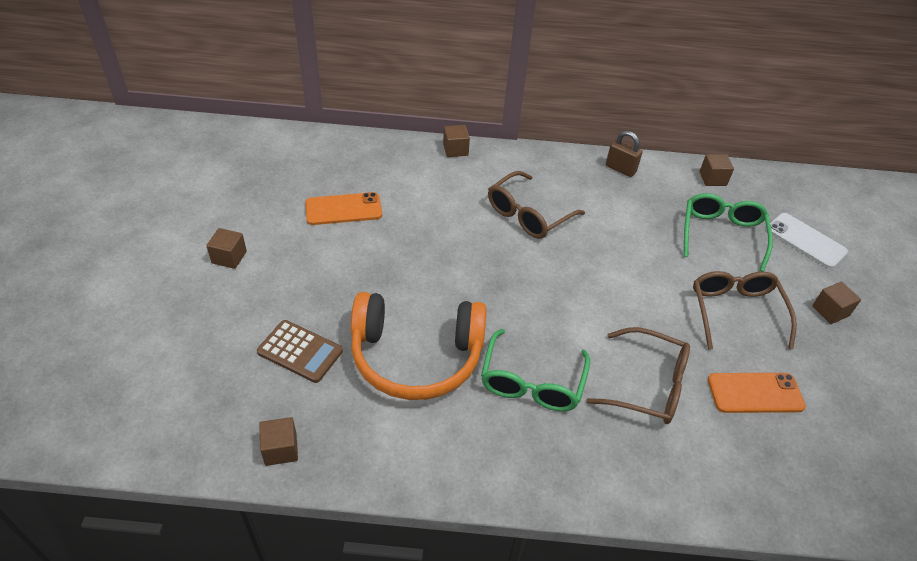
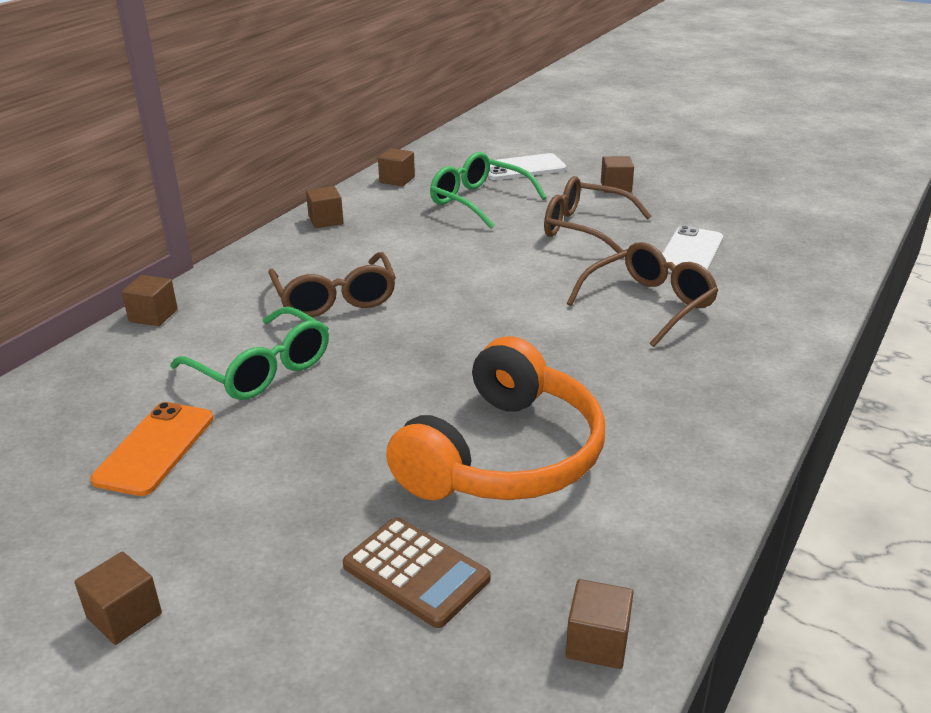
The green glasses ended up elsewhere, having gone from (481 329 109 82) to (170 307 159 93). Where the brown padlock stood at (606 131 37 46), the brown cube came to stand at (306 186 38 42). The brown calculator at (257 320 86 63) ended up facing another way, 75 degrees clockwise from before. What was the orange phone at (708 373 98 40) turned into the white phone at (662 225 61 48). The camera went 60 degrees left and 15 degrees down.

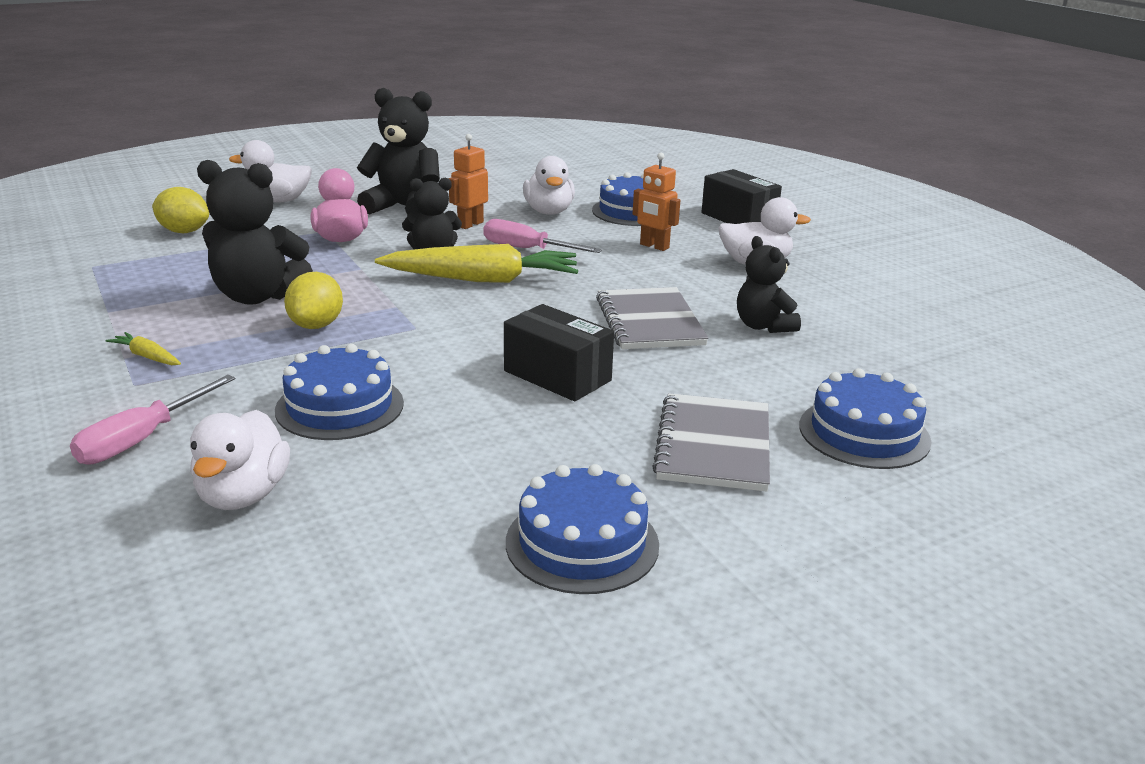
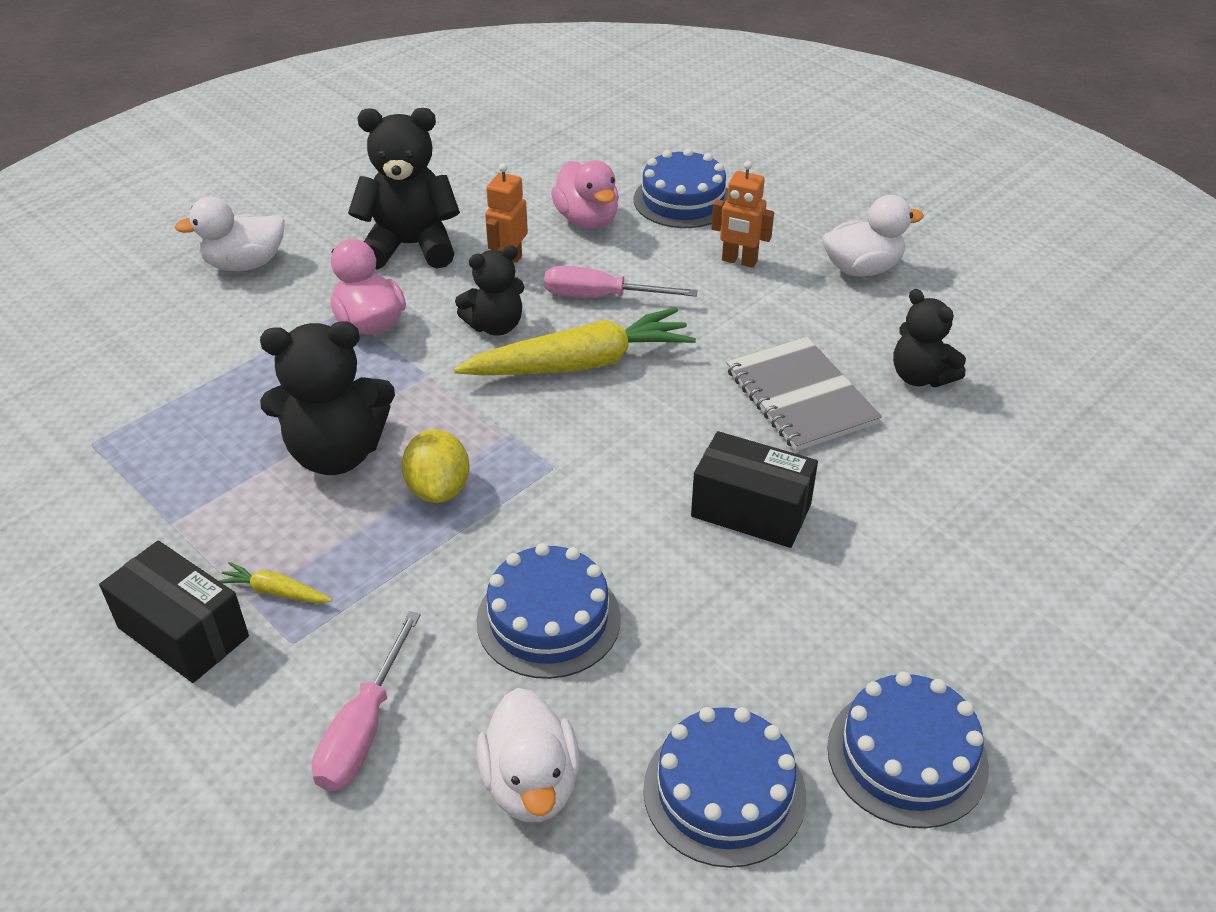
The black box ended up elsewhere, having gone from (702 169 80 55) to (99 541 150 142). What was the white duck at (523 156 52 59) turned into the pink duck at (551 160 68 69). The blue cake ended up elsewhere, having gone from (799 368 133 101) to (643 707 163 161). The second view lost the yellow lemon at (152 187 57 46). The second view lost the grey notebook at (652 393 118 99). The camera went 15 degrees left and 15 degrees up.

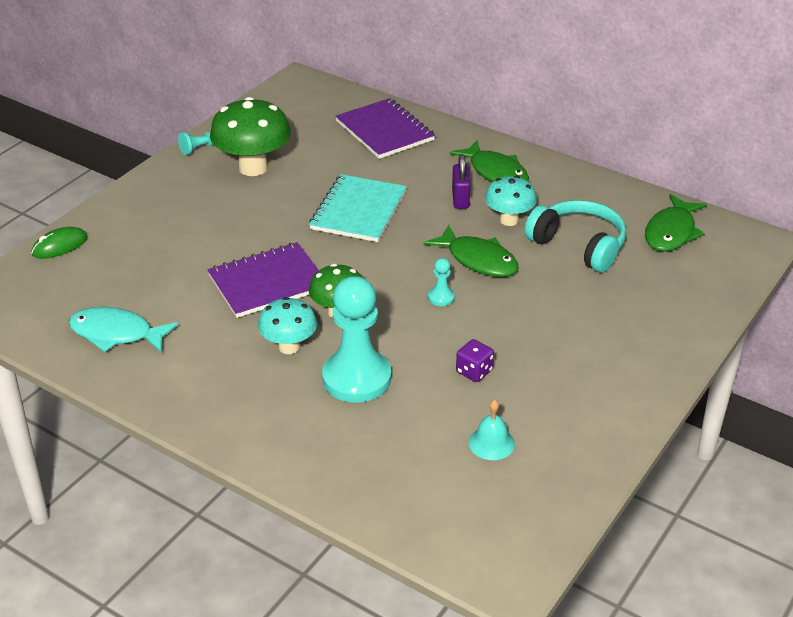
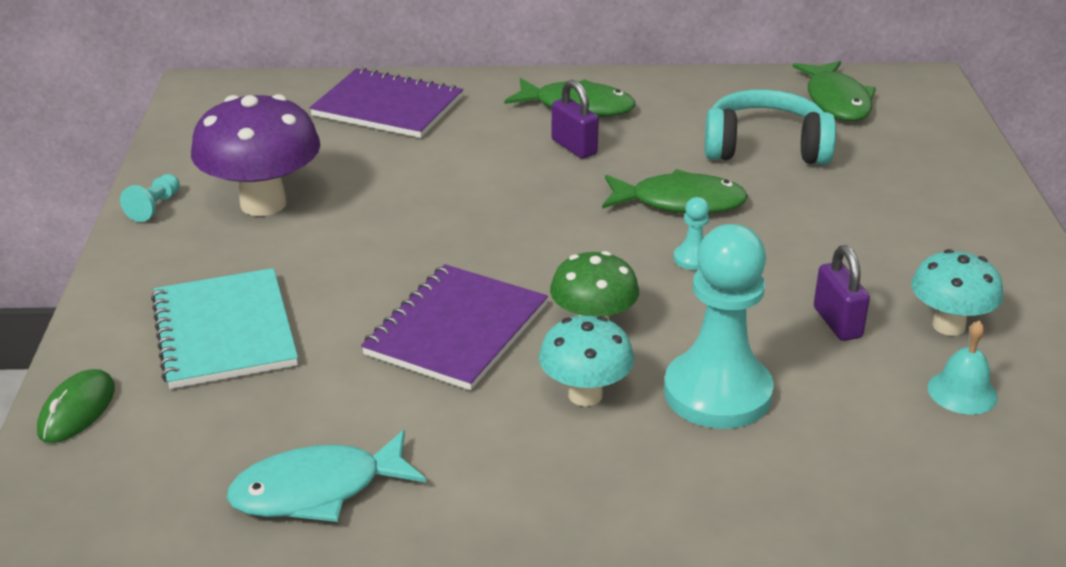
The turquoise notebook ended up elsewhere, having gone from (309 174 98 68) to (151 268 147 121). What was the green mushroom at (210 97 81 79) turned into the purple mushroom at (191 94 129 122). Where the purple dice stood at (456 339 38 43), the purple padlock came to stand at (814 245 56 96). The turquoise mushroom ended up elsewhere, having gone from (485 176 52 50) to (911 249 92 87). The camera went 35 degrees left and 5 degrees down.

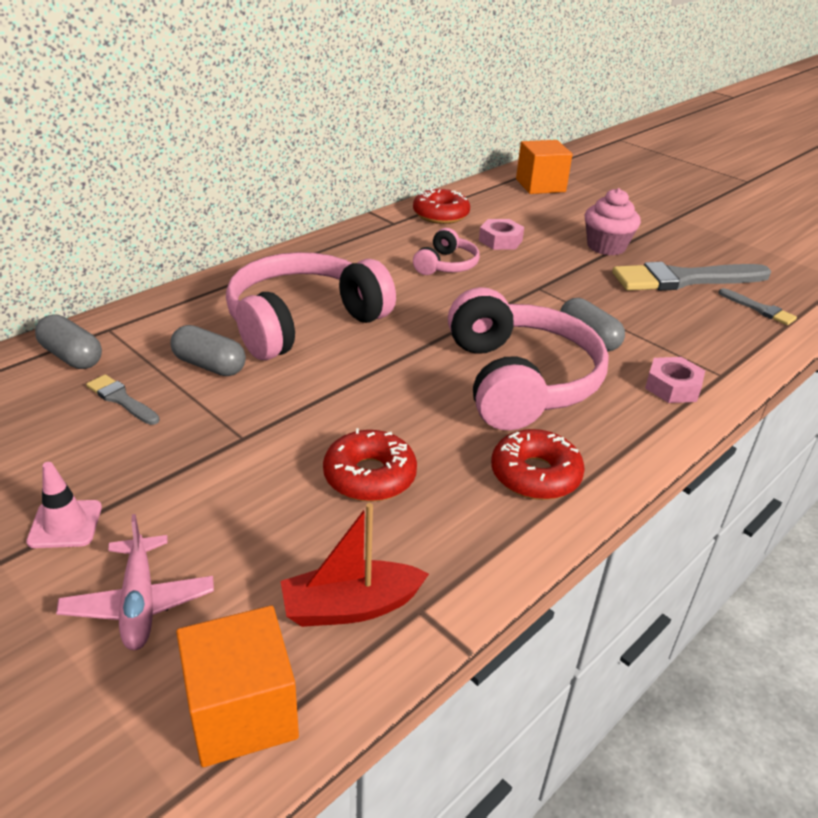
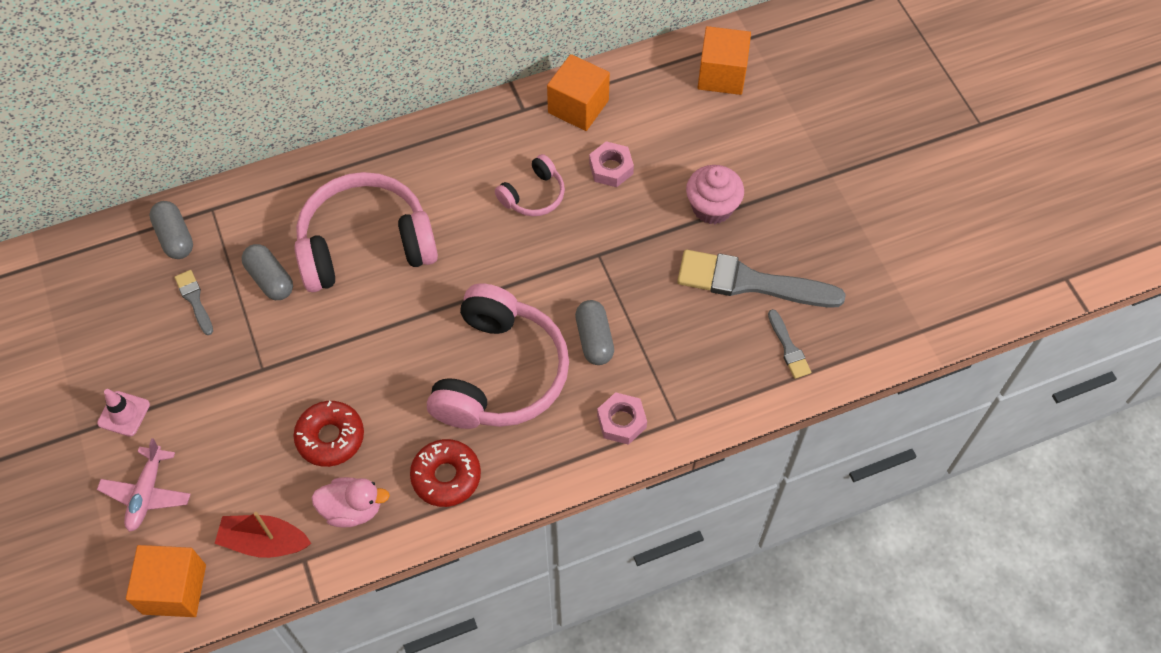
The second view gained the pink duck at (311 477 79 50). Where the red donut stood at (413 188 57 36), the orange cube came to stand at (547 54 63 77). The camera went 25 degrees right and 25 degrees up.

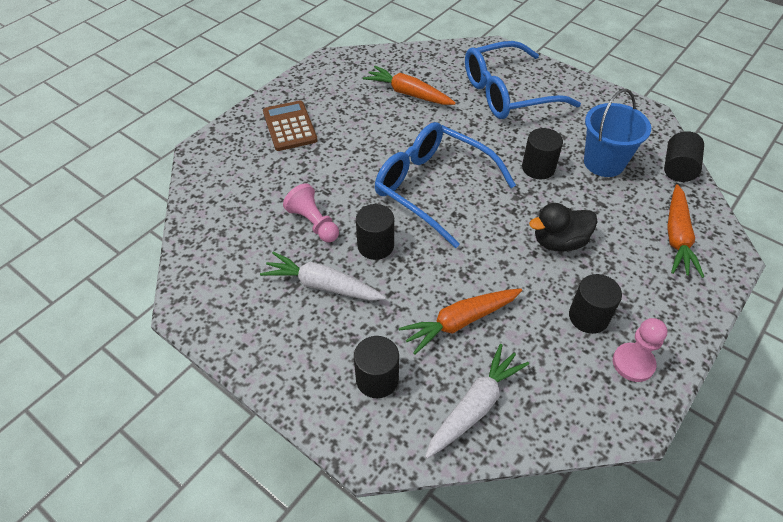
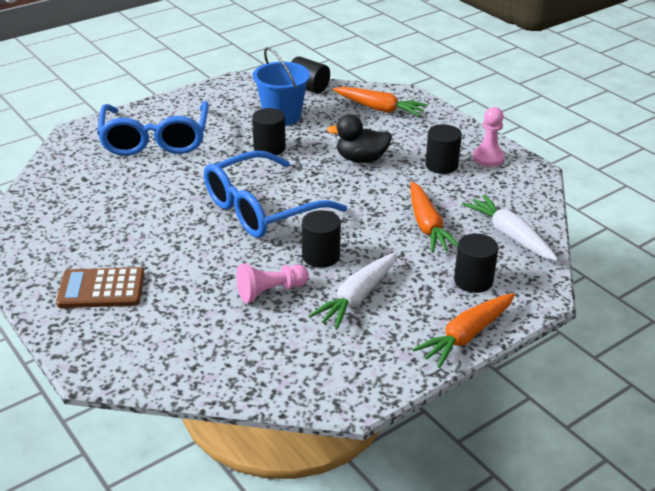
The black duck at (529 203 68 49) ended up facing another way, 90 degrees clockwise from before. The orange carrot ended up elsewhere, having gone from (363 66 93 39) to (413 293 102 75). The camera went 75 degrees left and 15 degrees down.

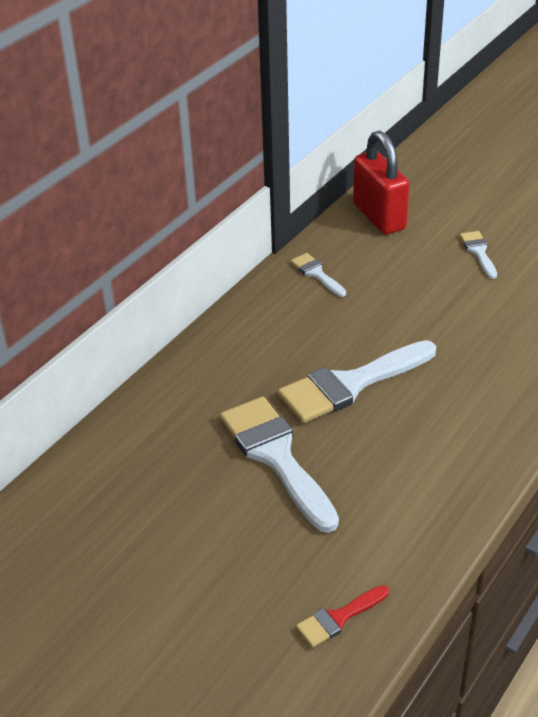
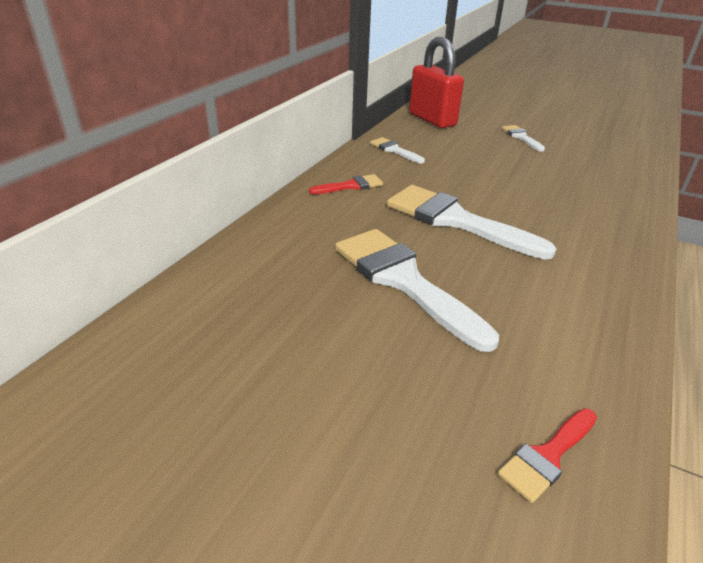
The second view gained the red brush at (309 174 74 20). The white brush at (278 340 158 83) ended up facing another way, 75 degrees clockwise from before. The camera went 10 degrees left and 5 degrees down.

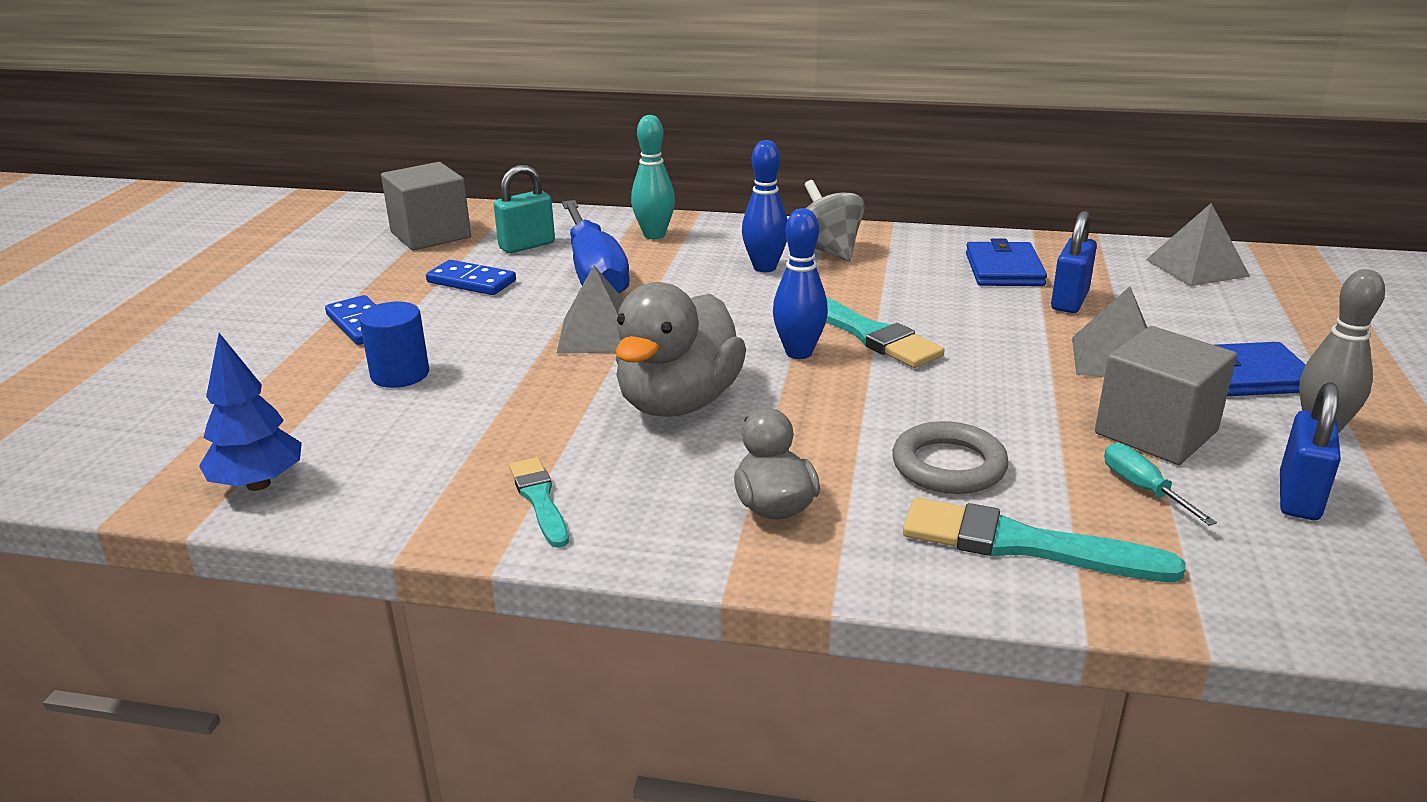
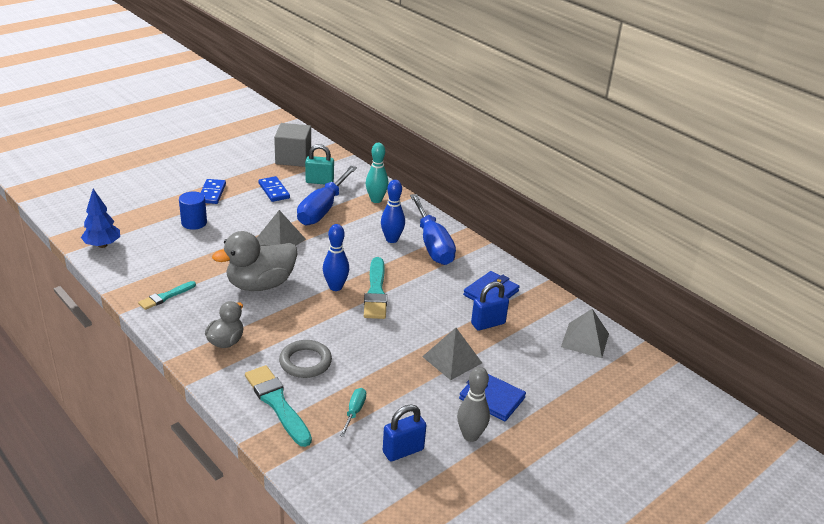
The turquoise brush at (509 457 60 91) ended up facing another way, 150 degrees counterclockwise from before. Where the grey spinning top stood at (804 180 61 81), the blue screwdriver came to stand at (410 194 46 71). The second view lost the grey cube at (1095 326 142 139). The camera went 35 degrees right and 5 degrees up.

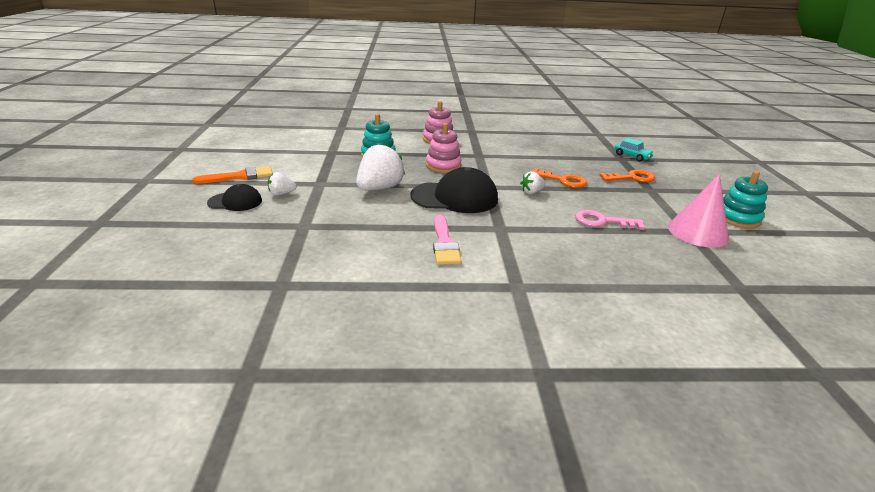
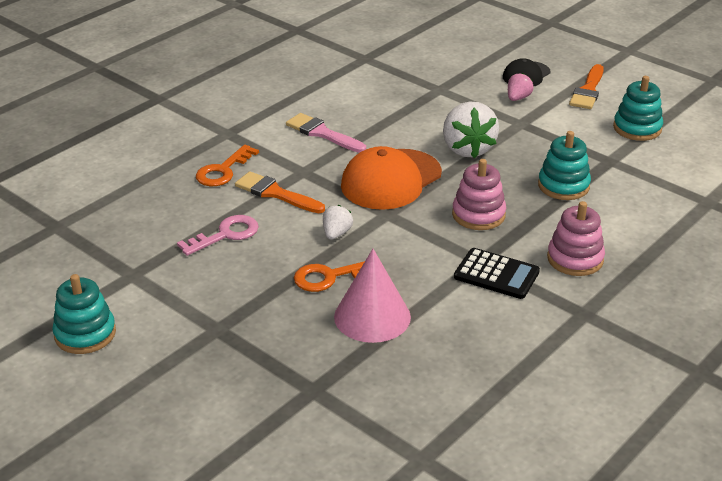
The orange key ended up elsewhere, having gone from (599 170 57 12) to (196 145 63 41). The second view gained the orange brush at (235 171 90 42). The pink cone ended up elsewhere, having gone from (668 174 61 74) to (334 249 77 94). What was the black cap at (410 167 88 46) turned into the orange cap at (341 146 101 64). The second view gained the black calculator at (454 248 86 51). What was the white strawberry at (267 172 30 24) turned into the pink strawberry at (508 73 26 28). The second view gained the turquoise stacking toy at (613 76 50 65). The second view lost the turquoise car at (614 138 40 24). The camera went 135 degrees right and 5 degrees up.

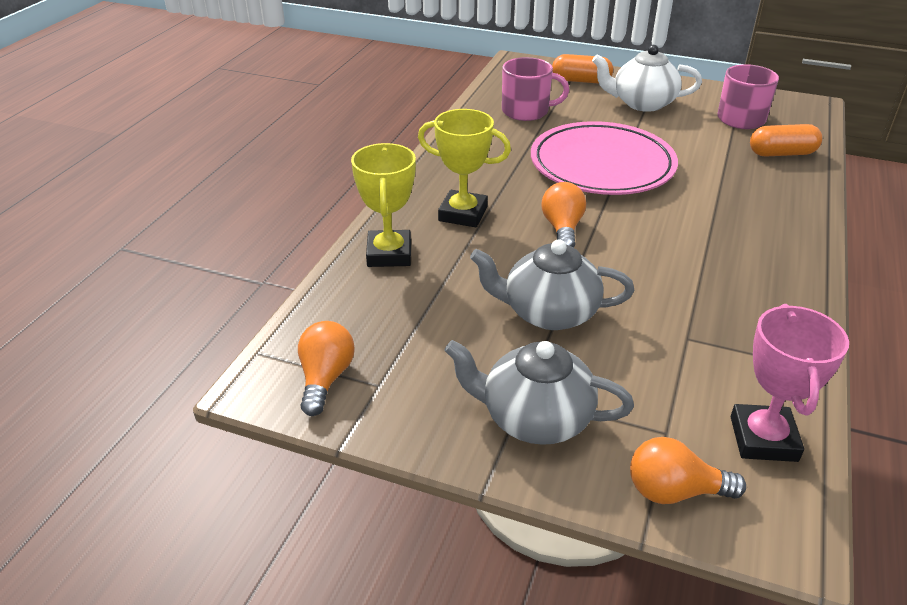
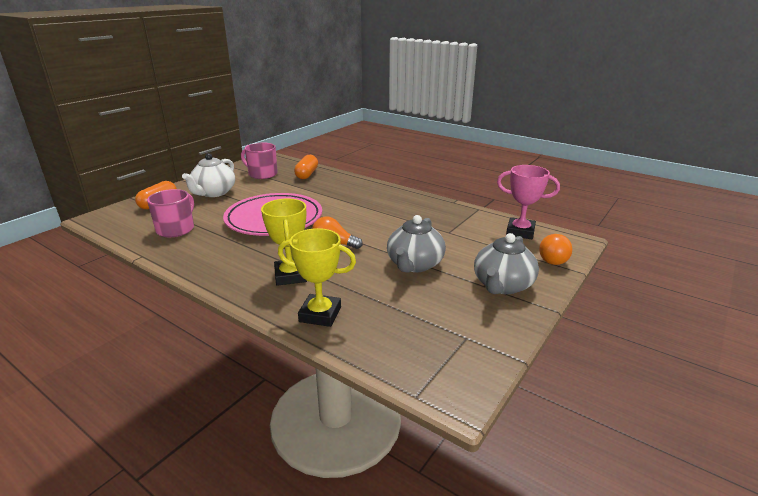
The yellow trophy at (418 109 93 118) ended up facing another way, 45 degrees counterclockwise from before. The second view lost the orange light bulb at (298 321 57 95). The camera went 75 degrees left and 10 degrees down.

